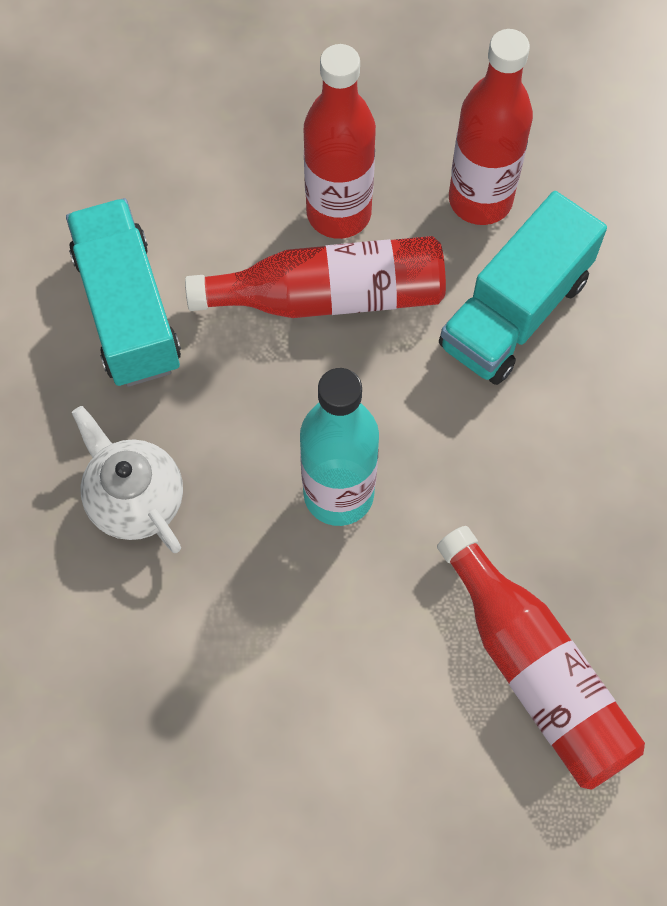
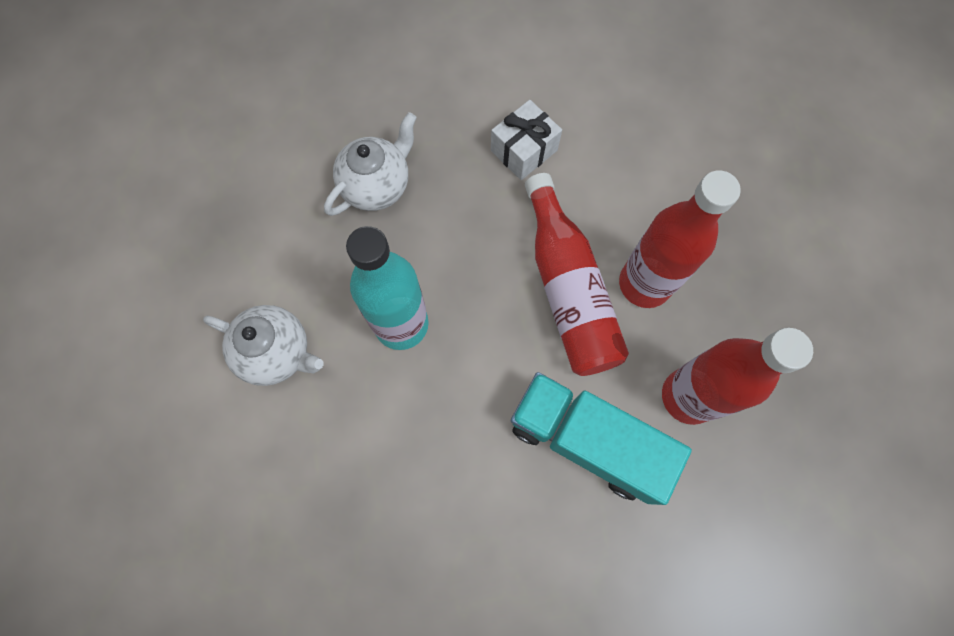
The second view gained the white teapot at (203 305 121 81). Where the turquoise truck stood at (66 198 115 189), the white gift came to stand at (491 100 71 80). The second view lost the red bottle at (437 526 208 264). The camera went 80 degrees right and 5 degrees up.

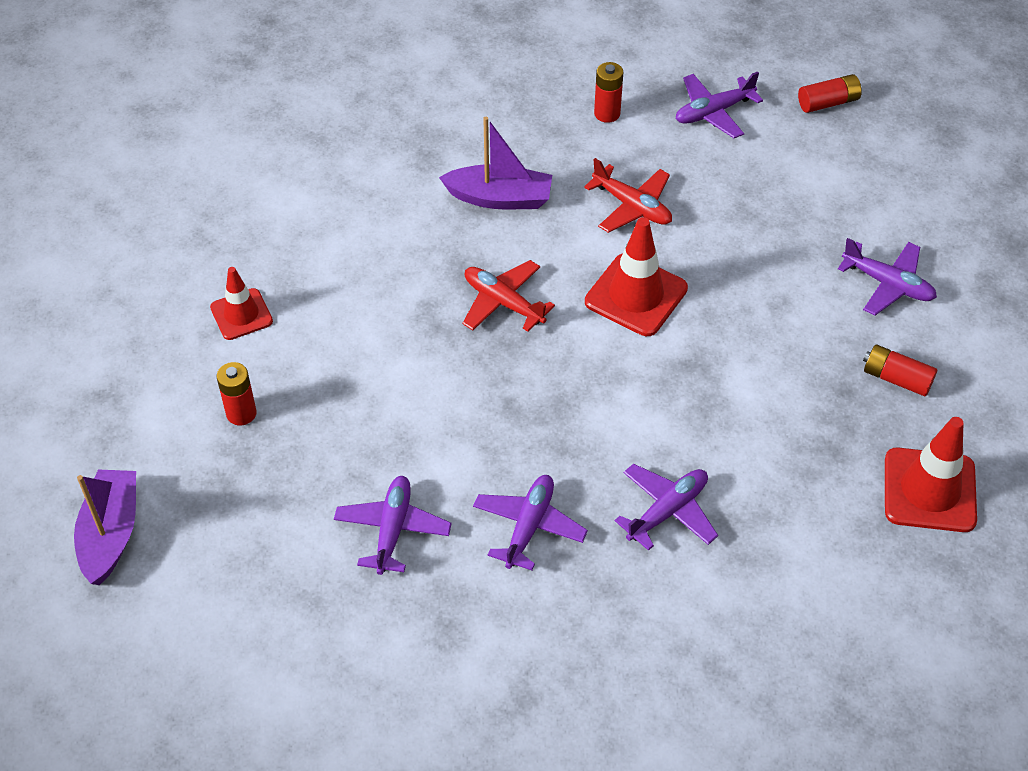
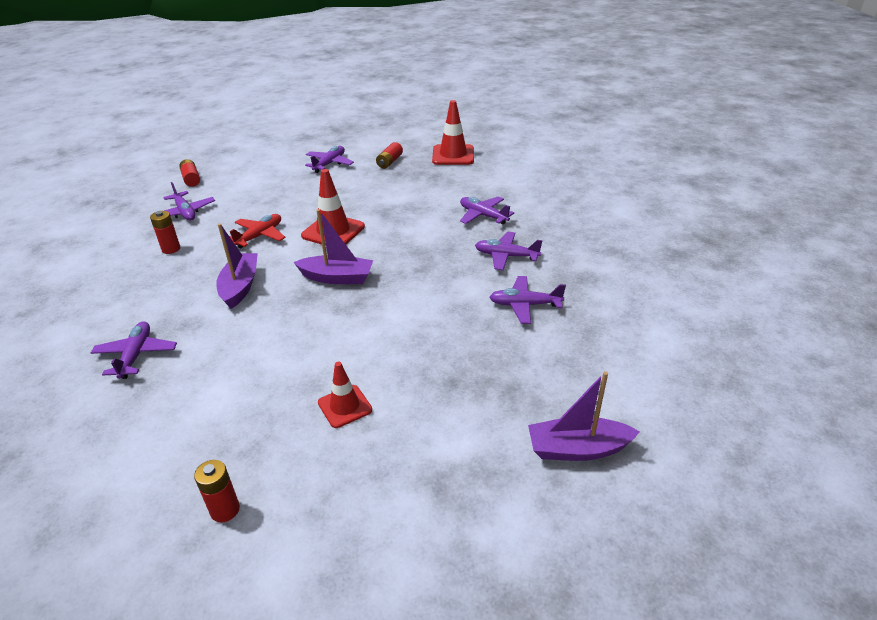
The second view gained the purple plane at (91 321 86 58). The red battery ended up elsewhere, having gone from (216 362 41 63) to (194 460 46 62). Where the red plane stood at (463 260 92 72), the purple boat came to stand at (294 209 79 75). The camera went 95 degrees left and 15 degrees down.

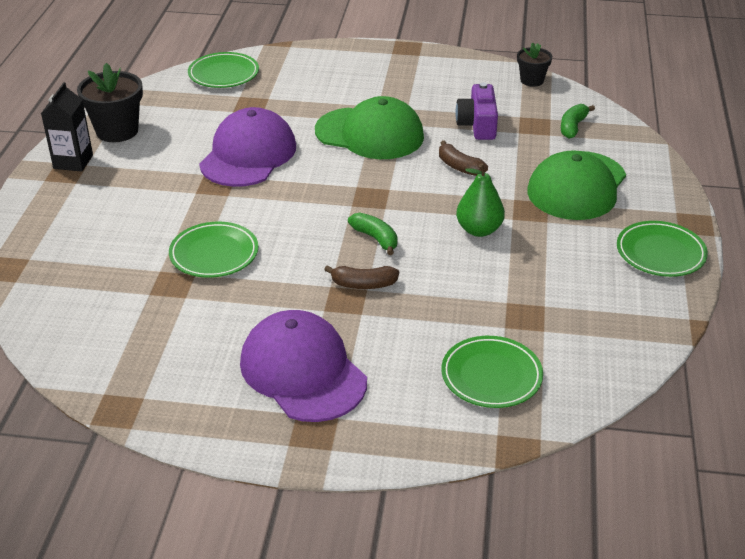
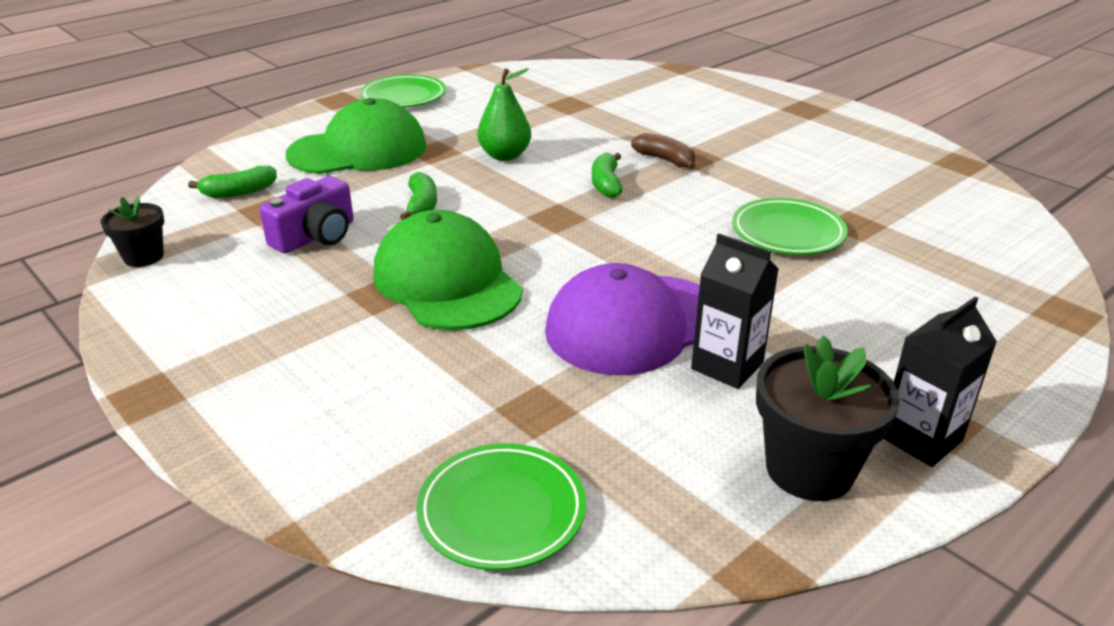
What was the brown banana at (439 140 49 36) turned into the green banana at (400 172 37 48). The second view gained the black carton at (691 233 88 156). The second view lost the purple cap at (240 310 127 112). The second view lost the green plate at (441 336 102 72). The camera went 140 degrees left and 5 degrees down.

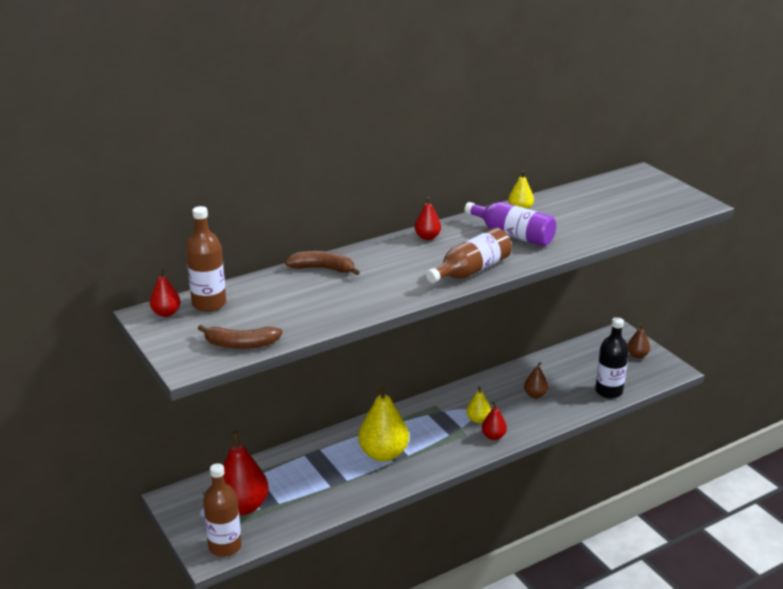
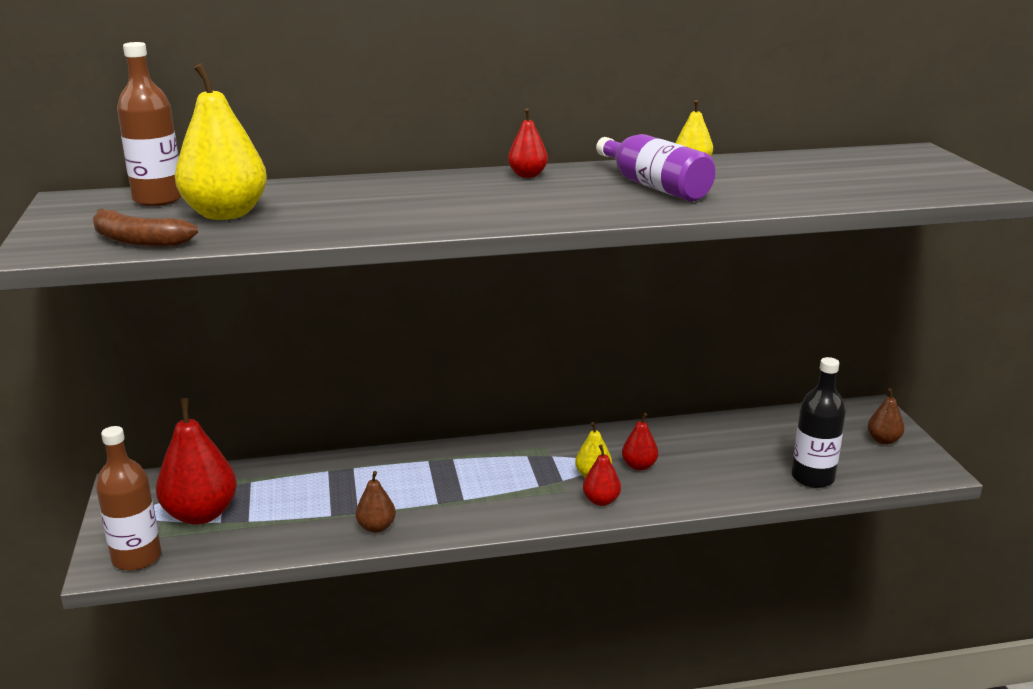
The yellow pear ended up elsewhere, having gone from (358 384 51 78) to (175 63 92 157). The brown pear ended up elsewhere, having gone from (524 362 24 36) to (356 471 40 62). The red pear ended up elsewhere, having gone from (150 269 31 48) to (622 413 36 58). The second view lost the brown banana at (285 251 75 24). The second view lost the brown bottle at (426 228 86 55). The camera went 20 degrees right and 5 degrees down.

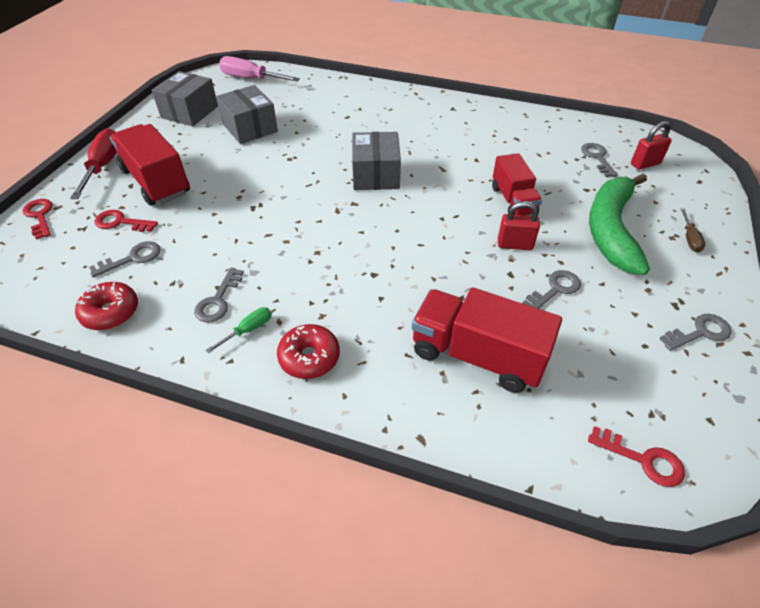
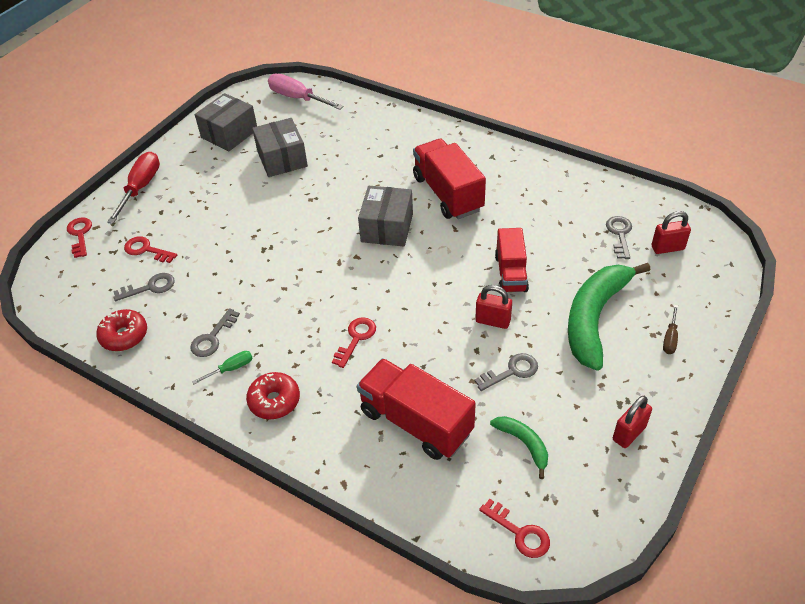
The second view gained the red key at (332 317 44 51). The red truck ended up elsewhere, having gone from (110 124 80 82) to (413 139 73 80). The second view gained the green banana at (490 416 58 63). Where the grey key stood at (659 314 72 37), the red padlock came to stand at (613 396 39 52). The camera went 15 degrees right and 0 degrees up.

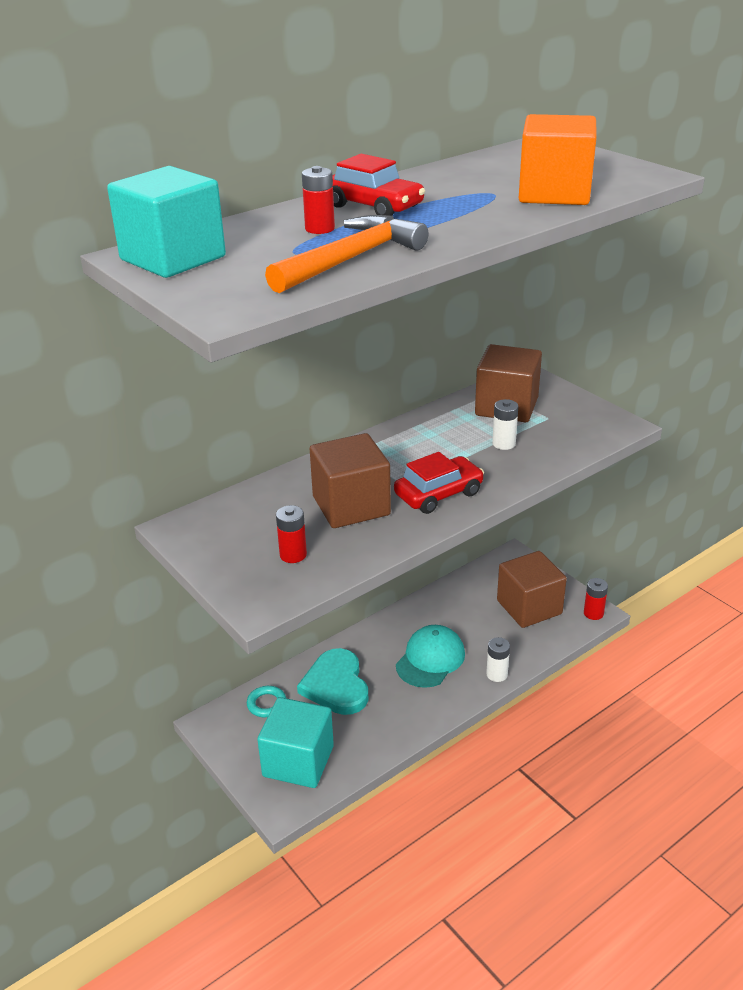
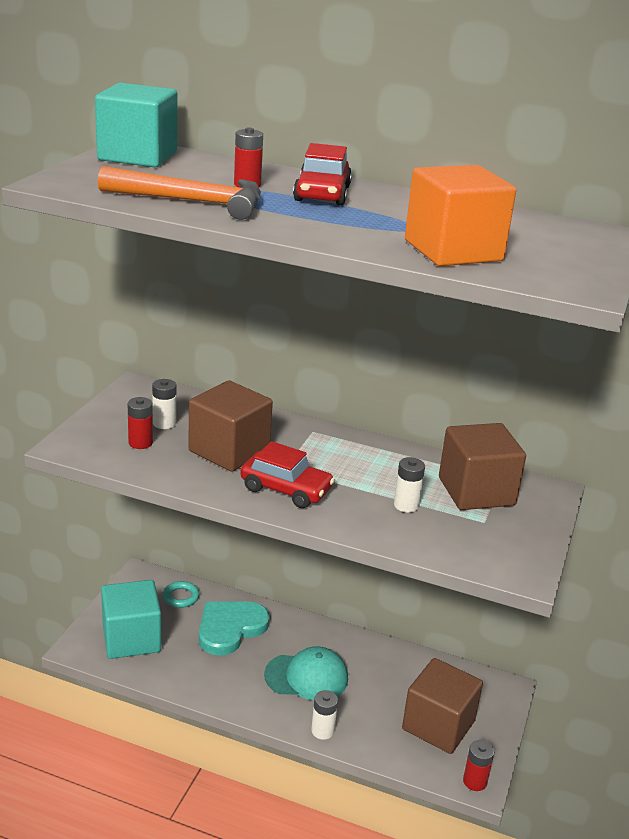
The second view gained the white battery at (152 379 24 50). The camera went 55 degrees right and 5 degrees down.

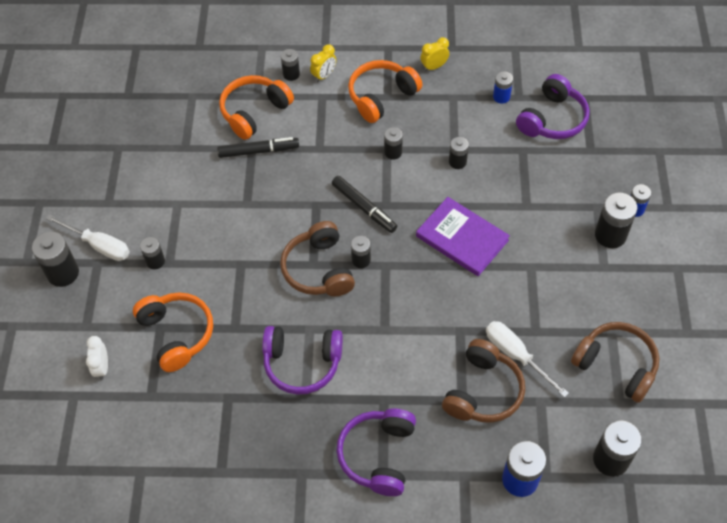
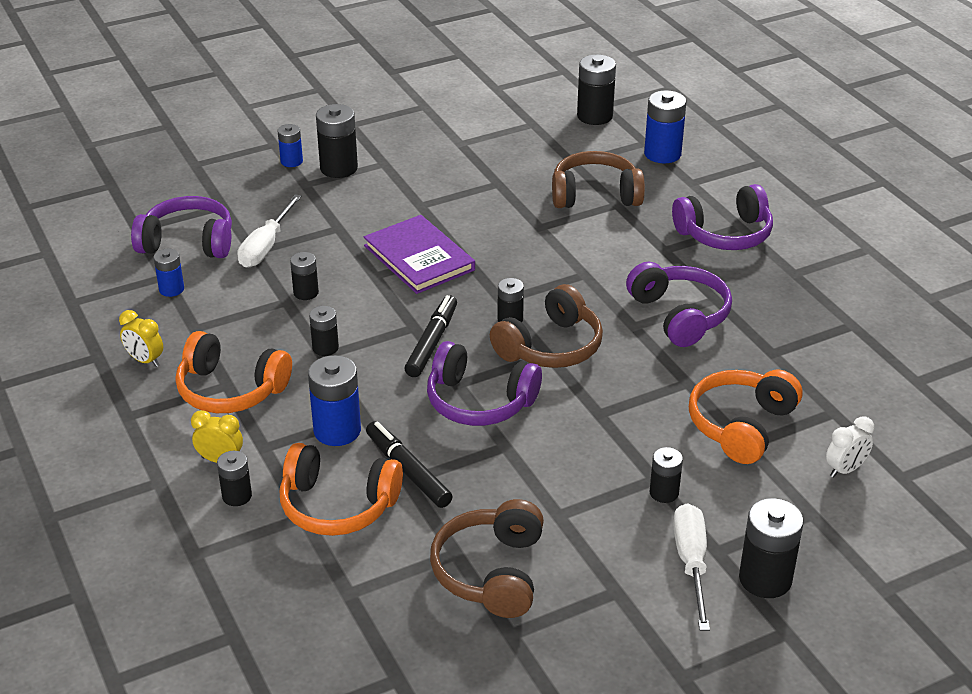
The white screwdriver ended up elsewhere, having gone from (486 321 83 77) to (237 194 65 74). The second view gained the blue battery at (308 355 53 91). The purple book at (416 197 94 79) ended up facing another way, 45 degrees counterclockwise from before. The second view gained the purple headphones at (427 341 115 85). The brown headphones ended up elsewhere, having gone from (571 322 88 81) to (430 499 114 119). The camera went 120 degrees left and 20 degrees down.

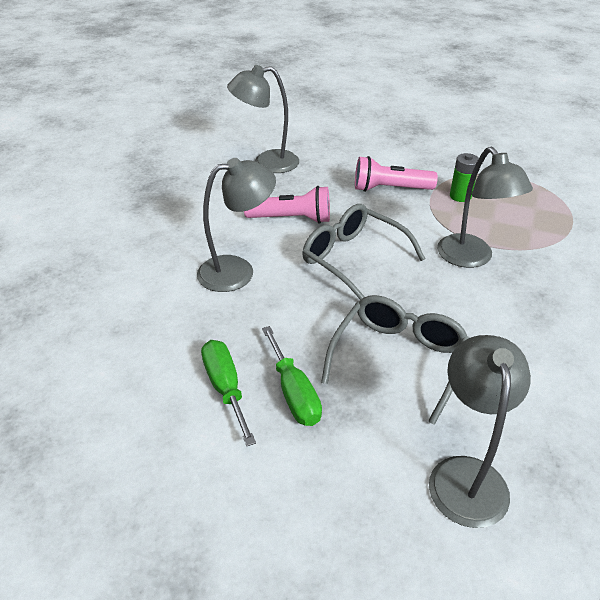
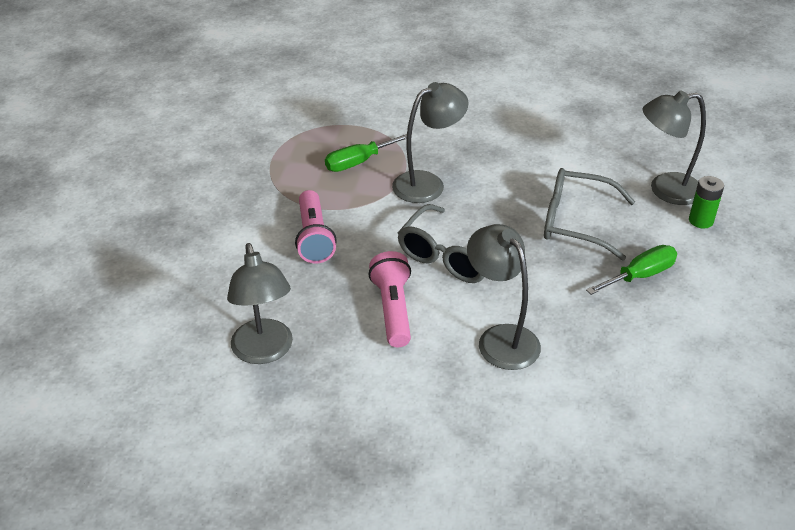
The green screwdriver ended up elsewhere, having gone from (201 340 55 106) to (325 134 82 38). The green battery ended up elsewhere, having gone from (450 153 29 49) to (689 176 35 53). The camera went 100 degrees left and 0 degrees up.

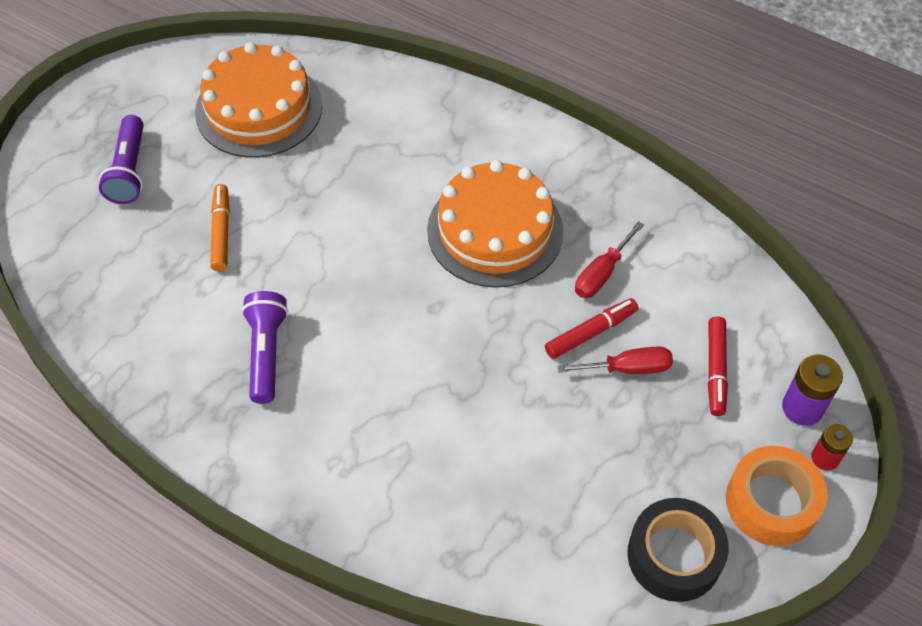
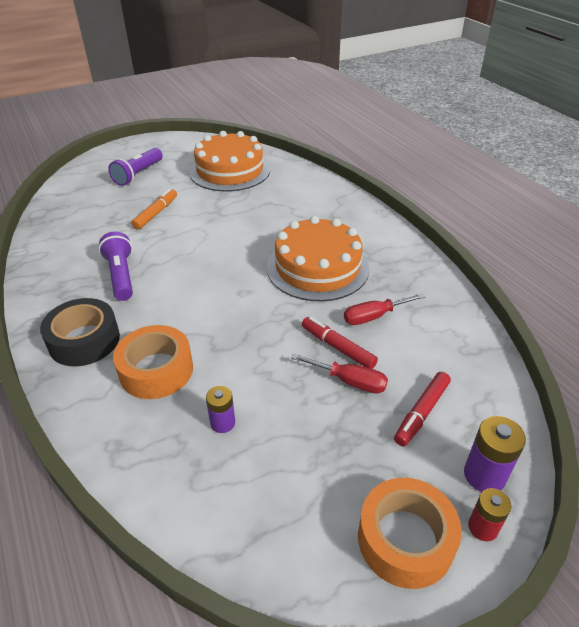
The black tape ended up elsewhere, having gone from (627 498 102 104) to (40 298 80 68). The purple flashlight at (242 291 46 113) ended up facing another way, 45 degrees counterclockwise from before. The second view gained the orange tape at (113 325 80 74). The second view gained the purple battery at (206 386 29 47). The red marker at (545 298 93 61) ended up facing another way, 135 degrees counterclockwise from before. The camera went 30 degrees right and 15 degrees down.

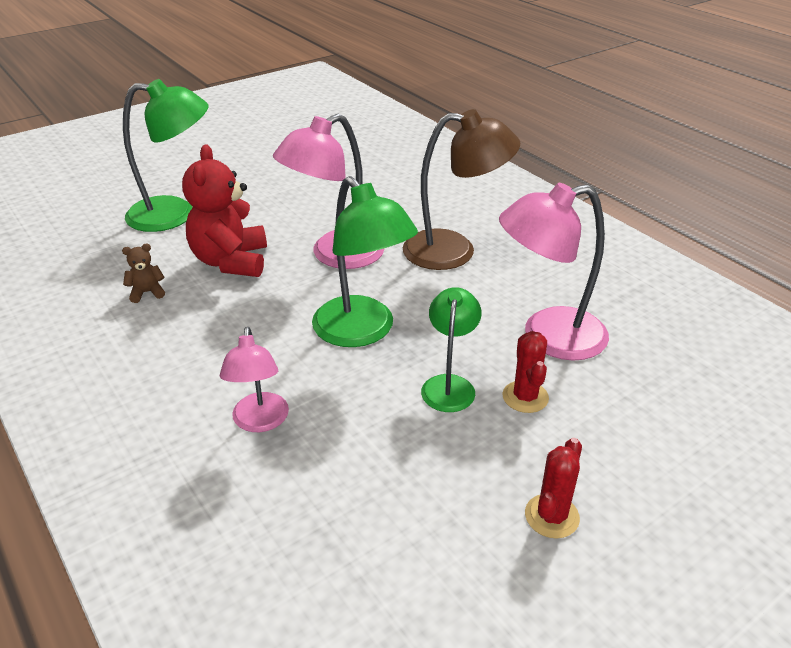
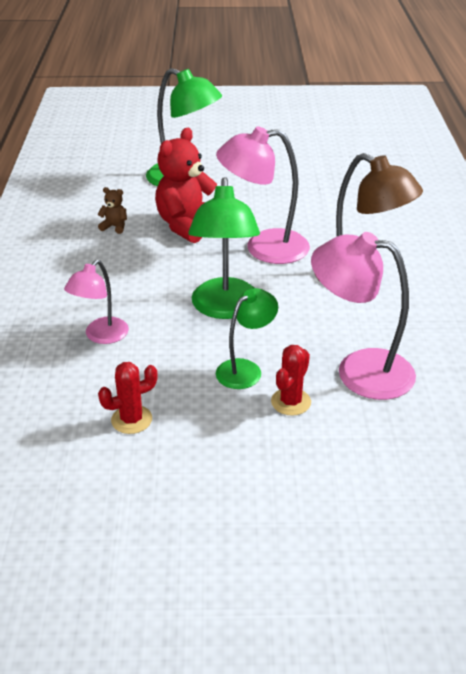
The red cactus ended up elsewhere, having gone from (525 438 57 101) to (98 362 60 72). The camera went 35 degrees right and 0 degrees up.

